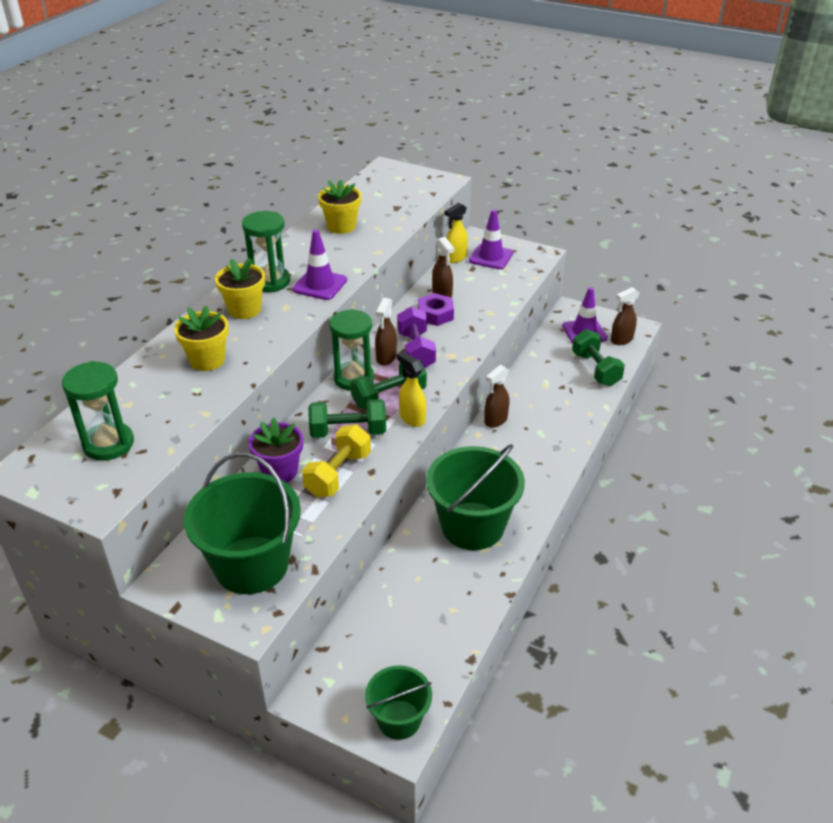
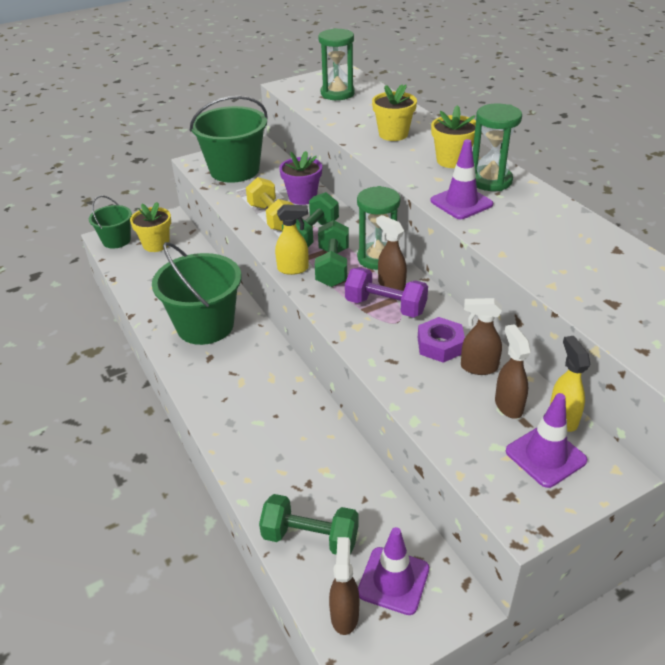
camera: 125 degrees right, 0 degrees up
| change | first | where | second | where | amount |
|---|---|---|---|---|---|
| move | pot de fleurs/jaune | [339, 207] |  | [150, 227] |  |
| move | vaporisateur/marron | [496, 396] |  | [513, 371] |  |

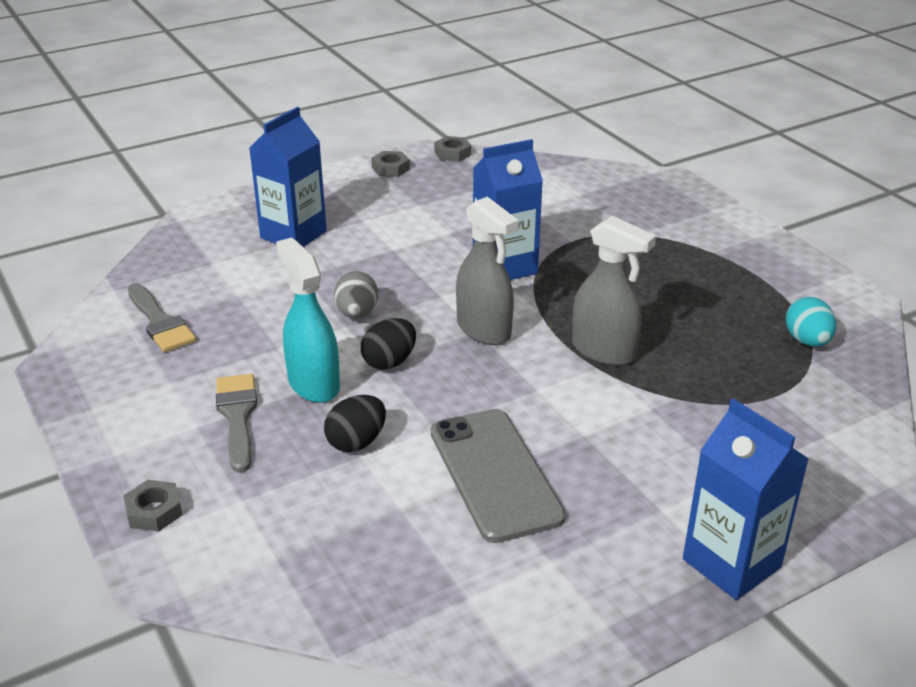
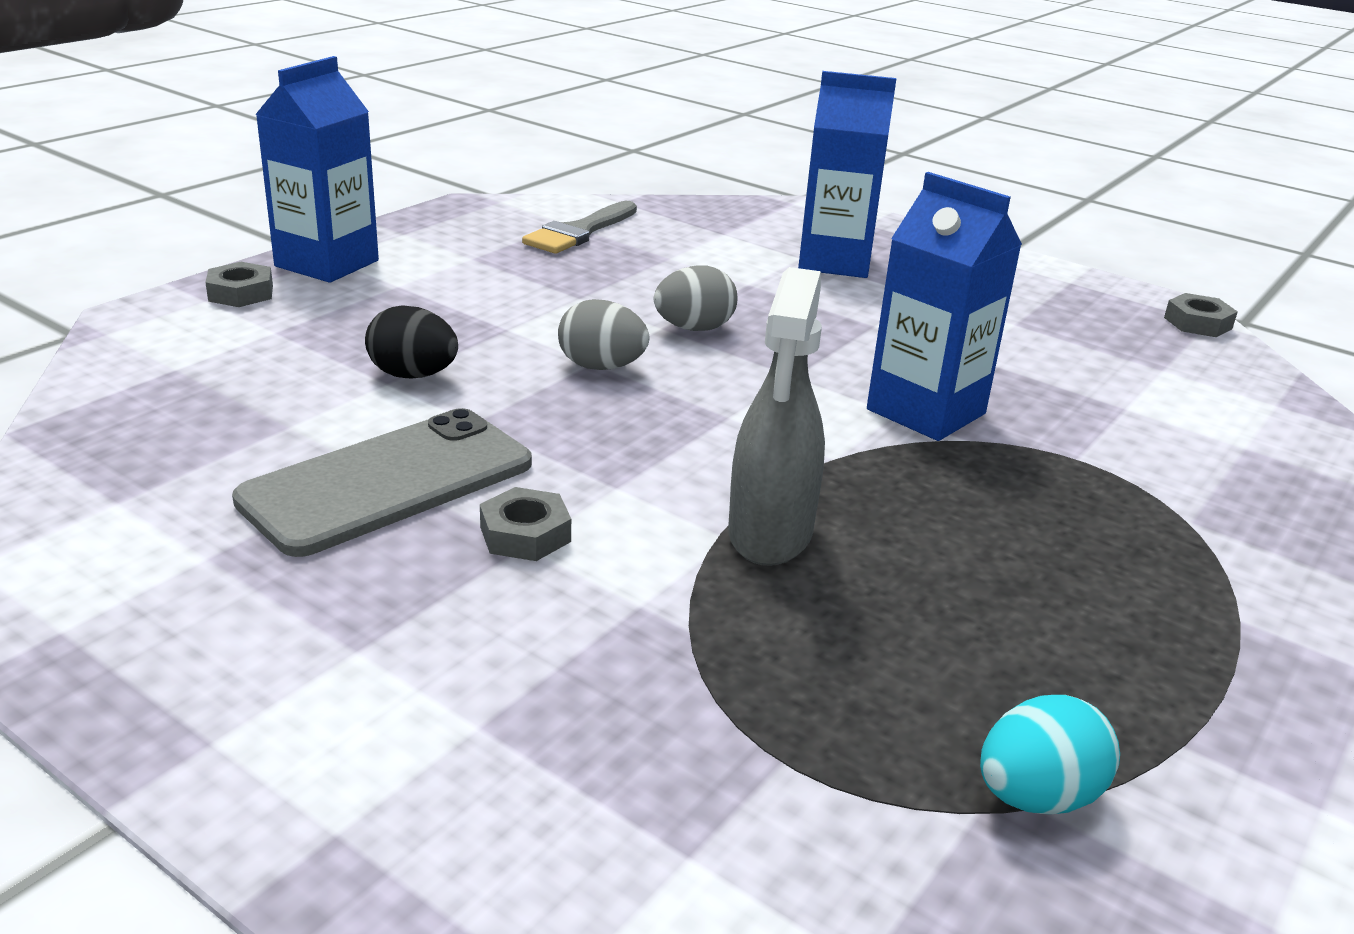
camera: 65 degrees right, 5 degrees down
| change | first | where | second | where | amount |
|---|---|---|---|---|---|
| delete | pinceau/gris | [236, 423] |  |  |  |
| delete | vaporisateur/turquoise | [308, 320] |  |  |  |
| delete | vaporisateur/gris | [487, 270] |  |  |  |
| move | écrou/gris | [390, 164] |  | [525, 524] |  |
| move | brique de lait/bleu | [746, 499] |  | [317, 169] |  |
| recolor | œuf/noir | [388, 344] | œuf/gris | [603, 334] |  |

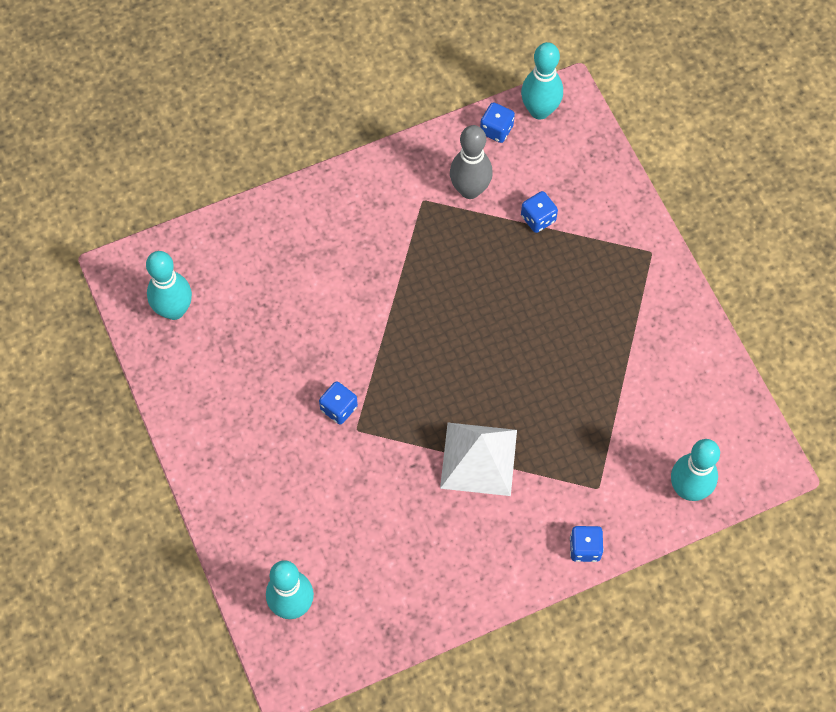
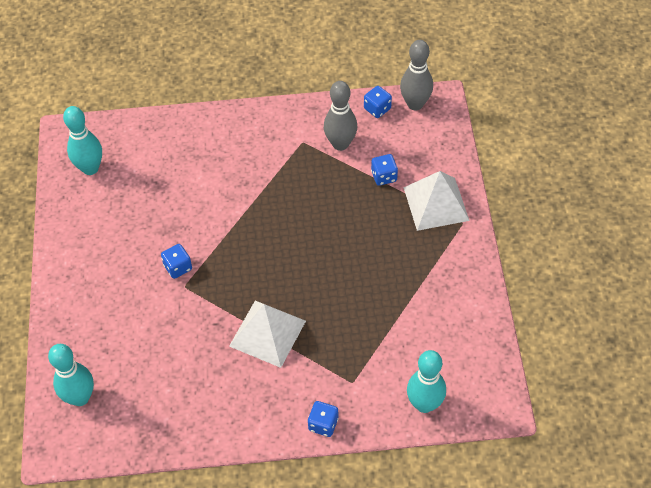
camera: 20 degrees right, 10 degrees down
| change | first | where | second | where | amount |
|---|---|---|---|---|---|
| insert |  |  | pyramide/blanc | [437, 201] |  |
| recolor | quille/turquoise | [542, 81] | quille/gris | [416, 75] |  |

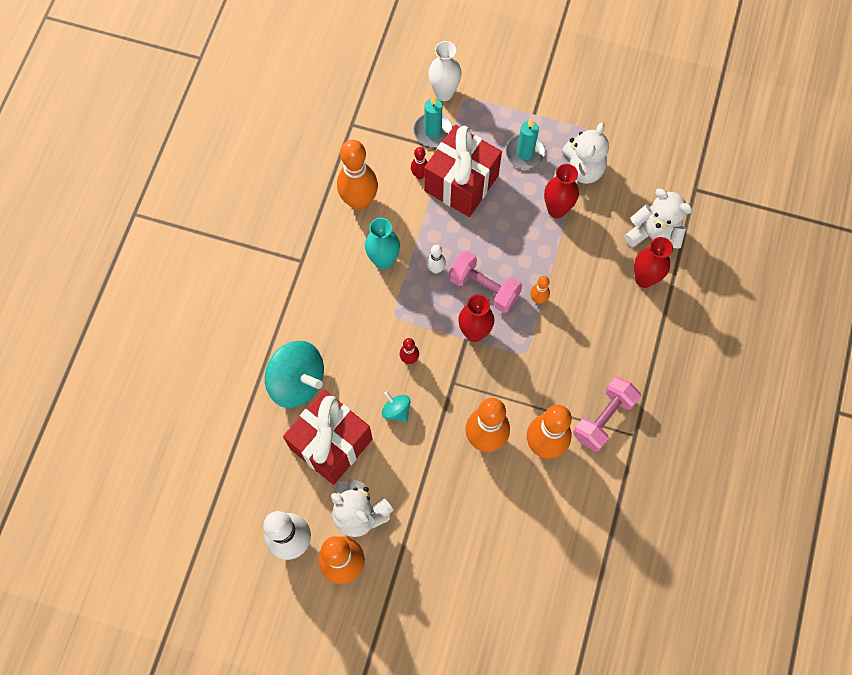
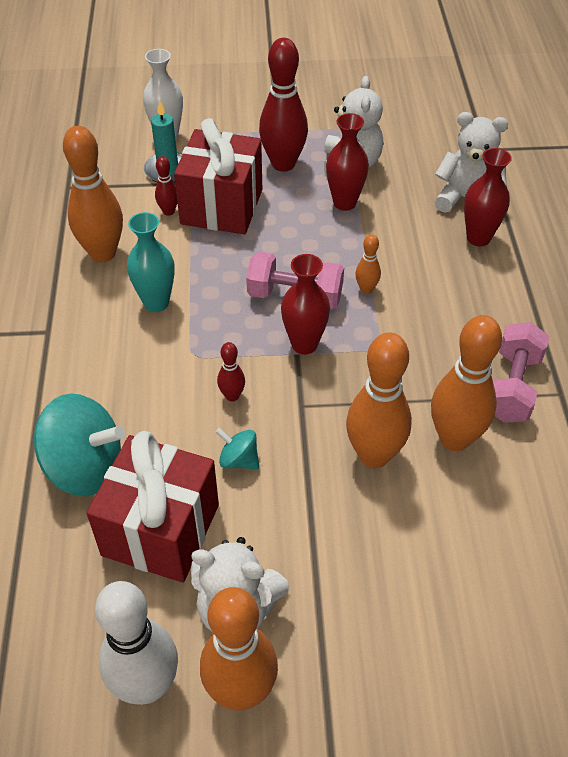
camera: 20 degrees left, 20 degrees down
| change | first | where | second | where | amount |
|---|---|---|---|---|---|
| delete | quille/blanc | [436, 259] |  |  |  |
| replace | bougie/turquoise | [525, 144] | quille/rouge | [283, 105] |  |

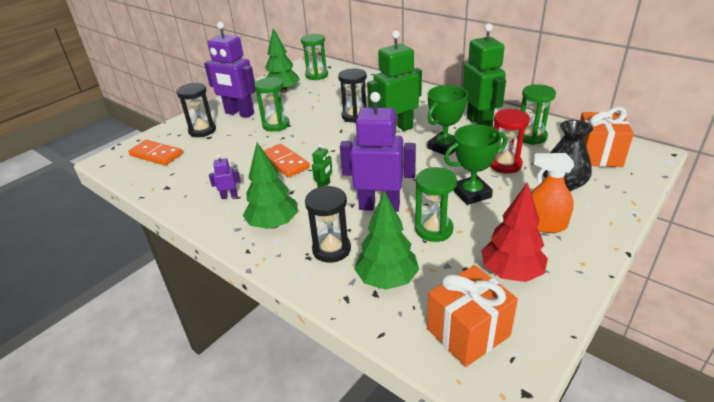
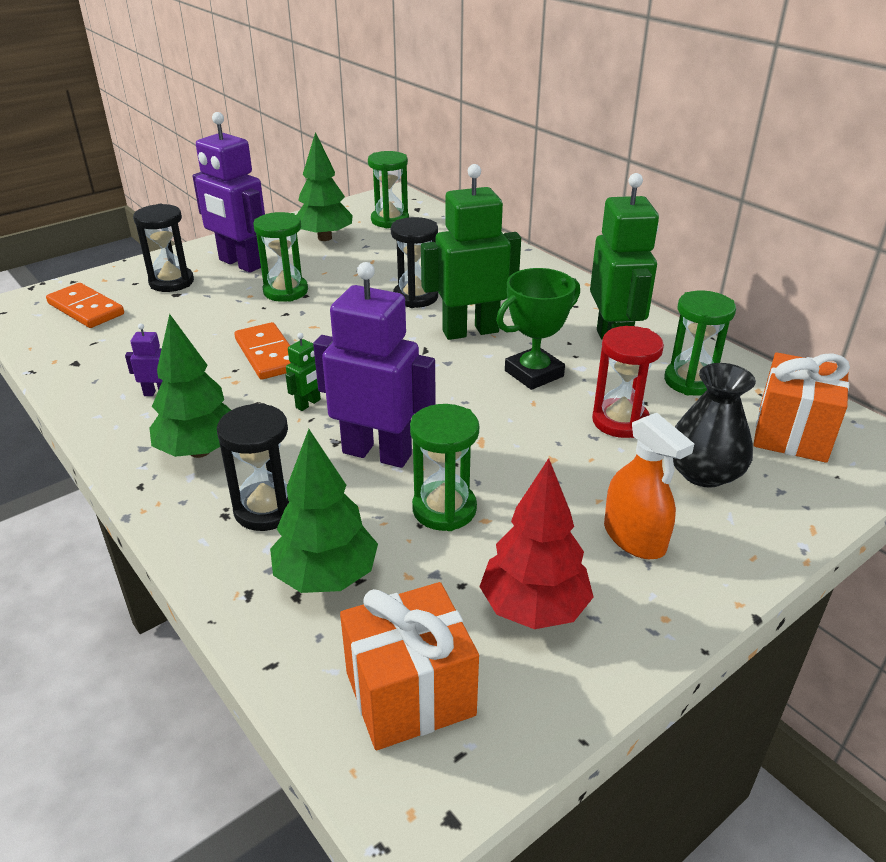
camera: 10 degrees right, 0 degrees up
| change | first | where | second | where | amount |
|---|---|---|---|---|---|
| delete | trophée/vert | [475, 164] |  |  |  |
| rotate | vaporisateur/orange | [552, 193] |  | [649, 486] | 150 degrees counterclockwise |

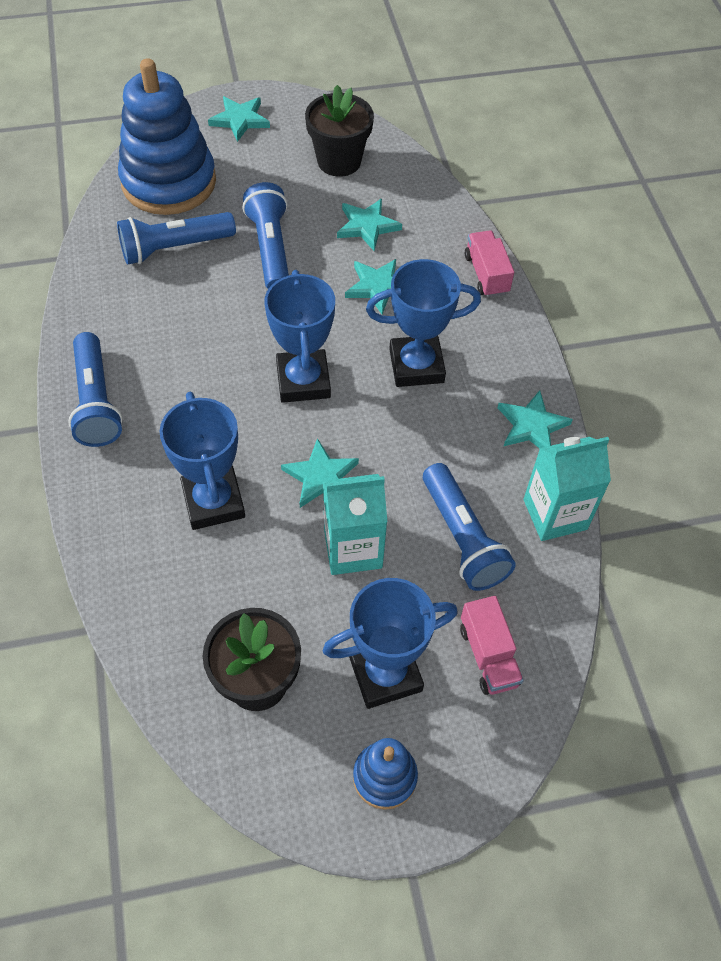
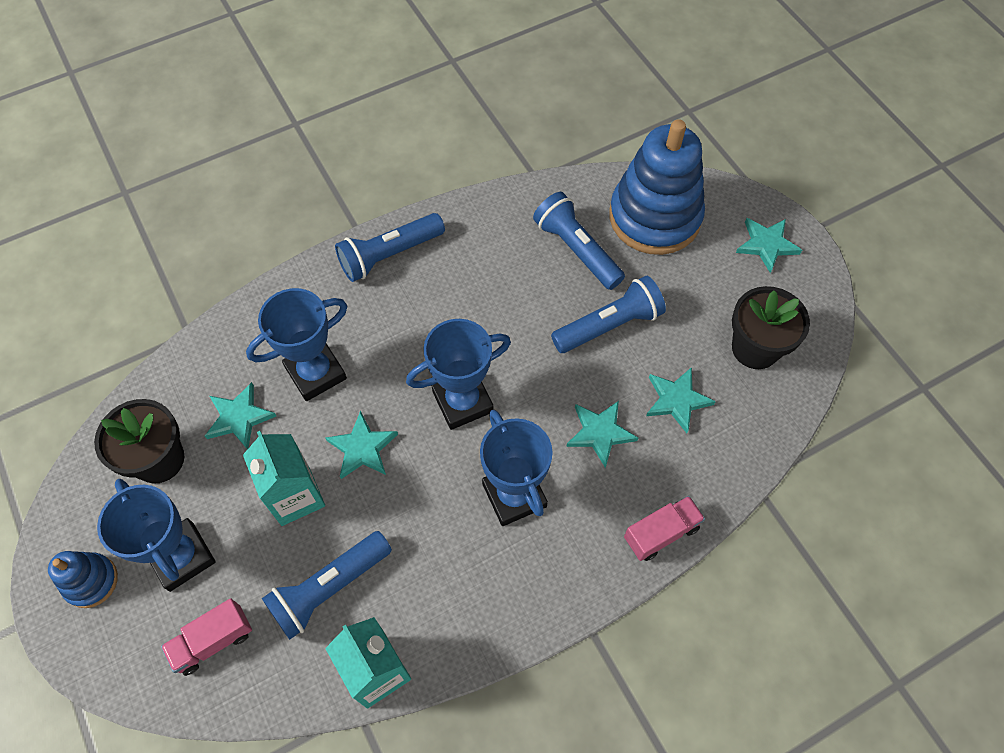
camera: 75 degrees right, 5 degrees up
| change | first | where | second | where | amount |
|---|---|---|---|---|---|
| move | étoile/turquoise | [535, 419] |  | [240, 416] |  |

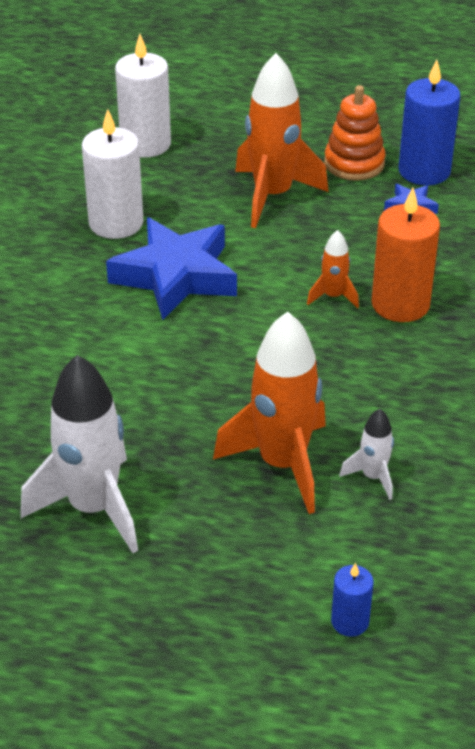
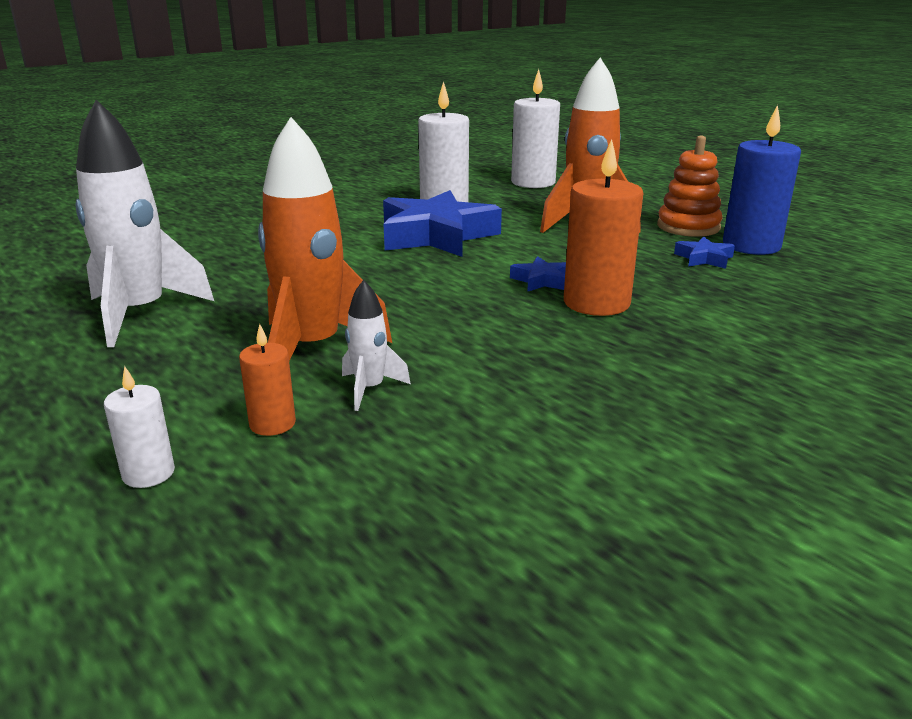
camera: 40 degrees right, 15 degrees down
| change | first | where | second | where | amount |
|---|---|---|---|---|---|
| insert |  |  | bougie/orange | [267, 380] |  |
| replace | fusée/orange | [333, 269] | étoile/bleu | [538, 274] |  |
| recolor | bougie/bleu | [352, 600] | bougie/blanc | [139, 427] |  |

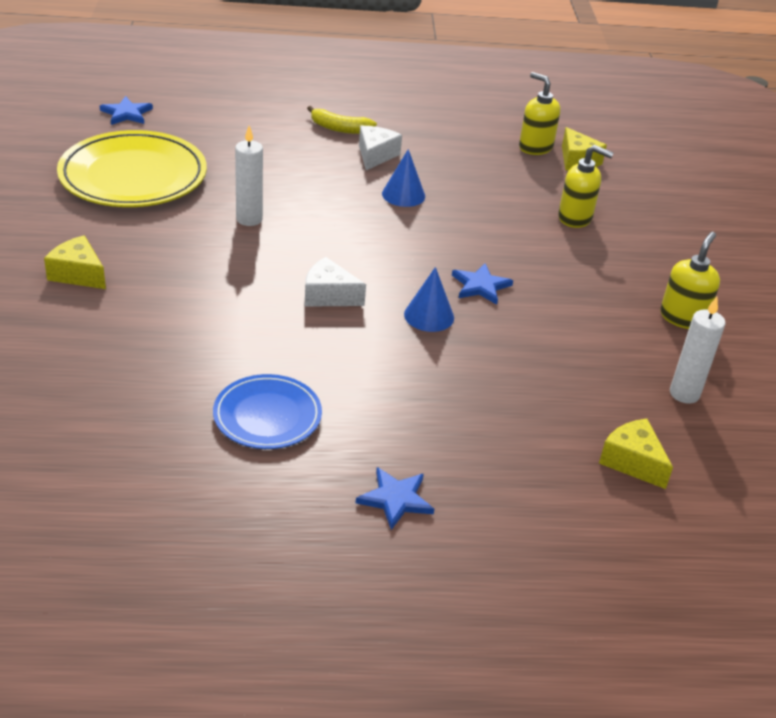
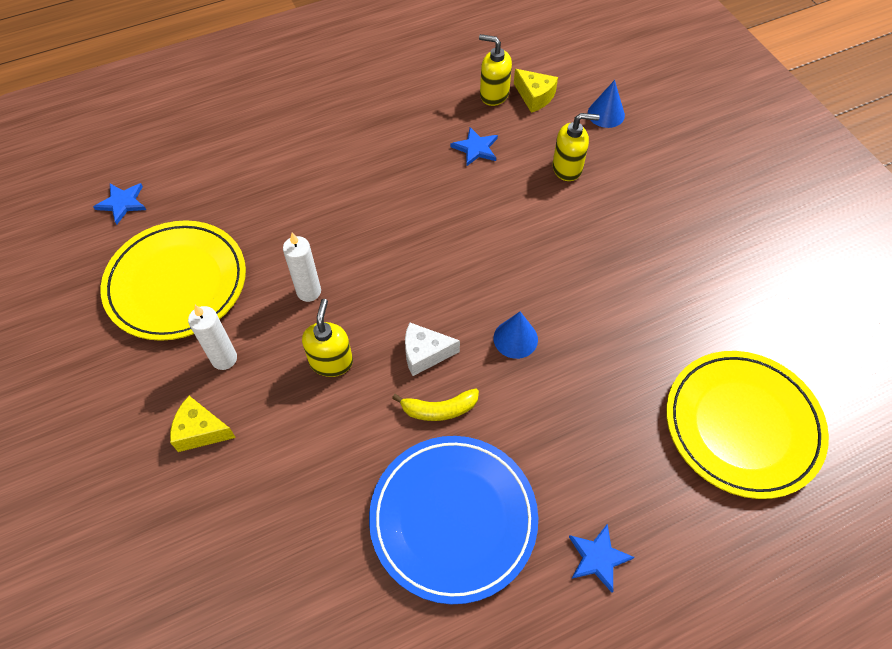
camera: 20 degrees left, 20 degrees up
| change | first | where | second | where | amount |
|---|---|---|---|---|---|
| delete | fromage/blanc | [380, 148] |  |  |  |
| move | banane/jaune | [342, 120] |  | [435, 405] |  |
| move | cône/bleu | [403, 178] |  | [606, 104] |  |
| move | étoile/bleu | [482, 284] |  | [474, 147] |  |
| move | distributeur de savon/jaune | [690, 280] |  | [327, 338] |  |
| move | bougie/blanc | [697, 350] |  | [212, 337] |  |
| replace | fromage/jaune | [636, 454] | assiette/jaune | [747, 425] |  |
| resize | assiette/bleu | [267, 411] |  | [453, 520] | x1.74 |

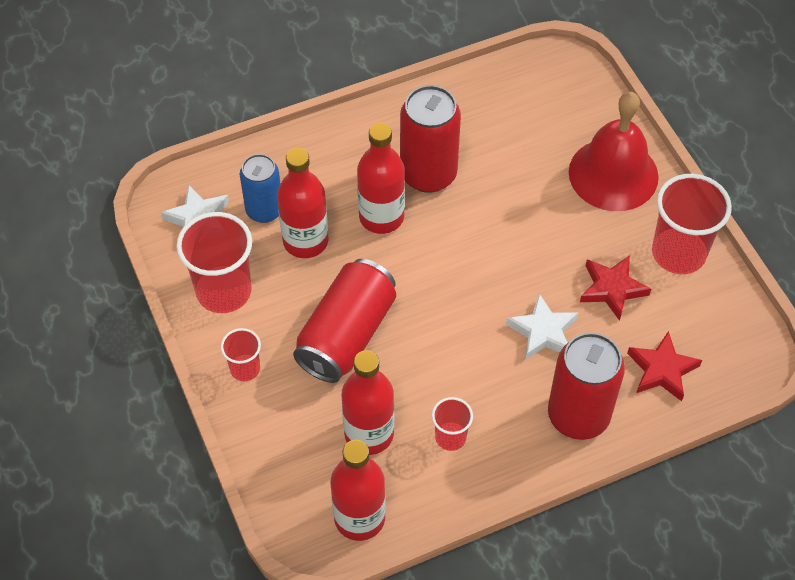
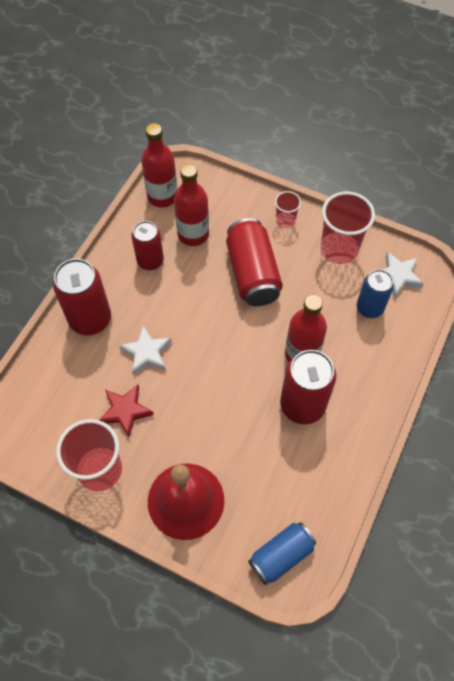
camera: 140 degrees right, 5 degrees up
| change | first | where | second | where | amount |
|---|---|---|---|---|---|
| delete | bouteille/rouge | [302, 203] |  |  |  |
| delete | étoile/rouge | [664, 366] |  |  |  |
| insert |  |  | canette/bleu | [282, 553] |  |
| replace | gobelet/rouge | [452, 424] | canette/rouge | [148, 245] |  |

